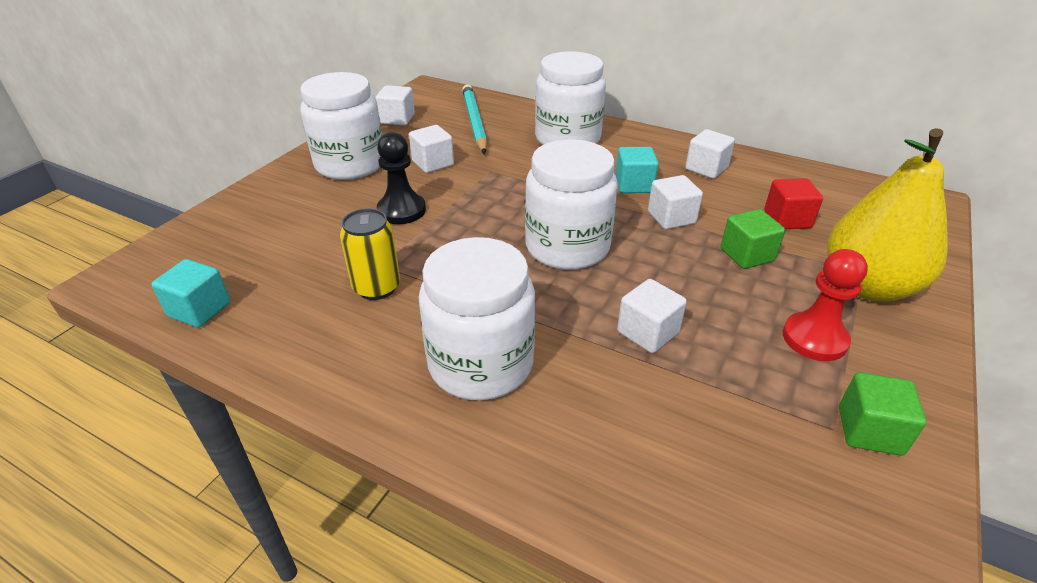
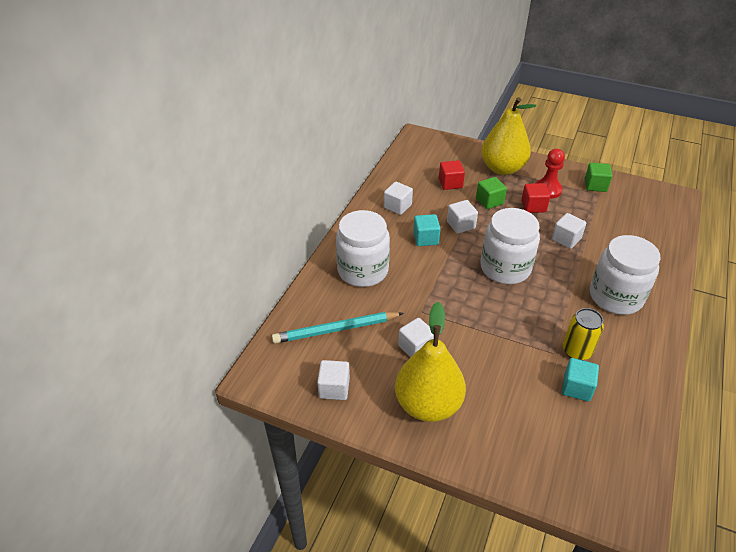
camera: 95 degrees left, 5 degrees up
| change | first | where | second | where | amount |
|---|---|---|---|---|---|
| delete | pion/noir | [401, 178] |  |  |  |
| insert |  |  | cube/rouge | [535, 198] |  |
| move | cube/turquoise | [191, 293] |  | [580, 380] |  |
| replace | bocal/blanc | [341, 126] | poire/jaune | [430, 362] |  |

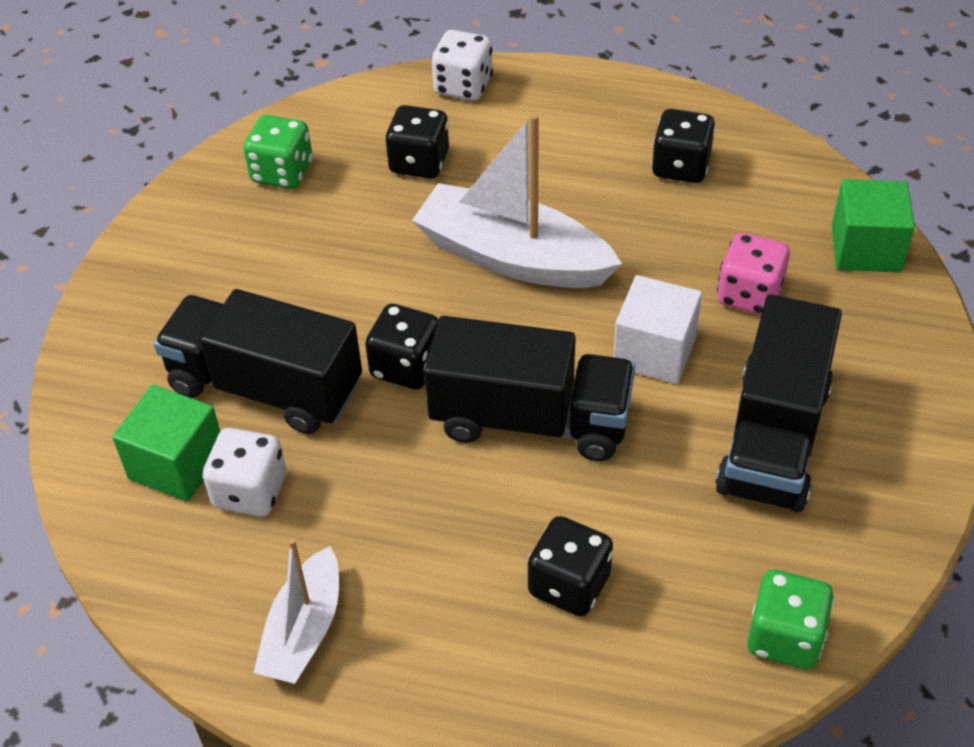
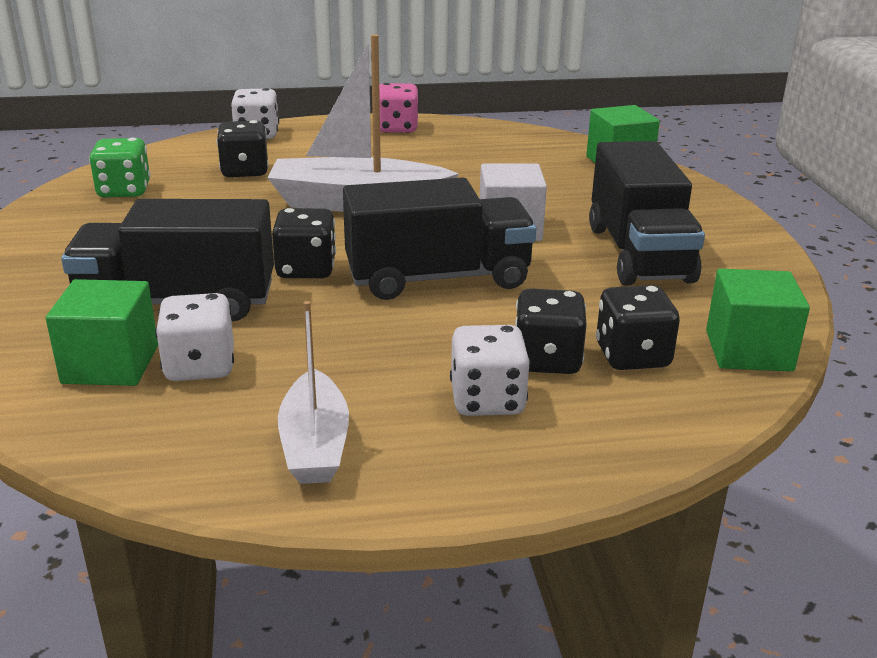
camera: 25 degrees left, 20 degrees down
| change | first | where | second | where | amount |
|---|---|---|---|---|---|
| insert |  |  | dé/blanc | [490, 370] |  |
| move | dé/noir | [683, 146] |  | [638, 327] |  |
| move | dé/rose | [753, 274] |  | [399, 108] |  |
| replace | dé/vert | [790, 619] | cube/vert | [758, 320] |  |

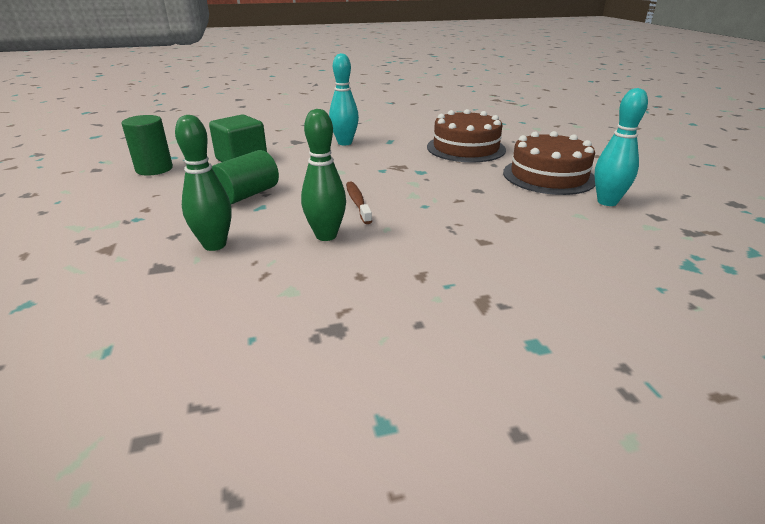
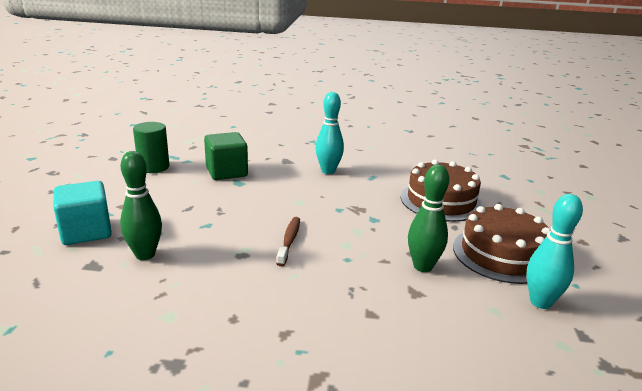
camera: 20 degrees right, 5 degrees down
| change | first | where | second | where | amount |
|---|---|---|---|---|---|
| delete | cylindre/vert | [245, 177] |  |  |  |
| insert |  |  | cube/turquoise | [83, 213] |  |
| move | quille/vert | [323, 175] |  | [428, 218] |  |

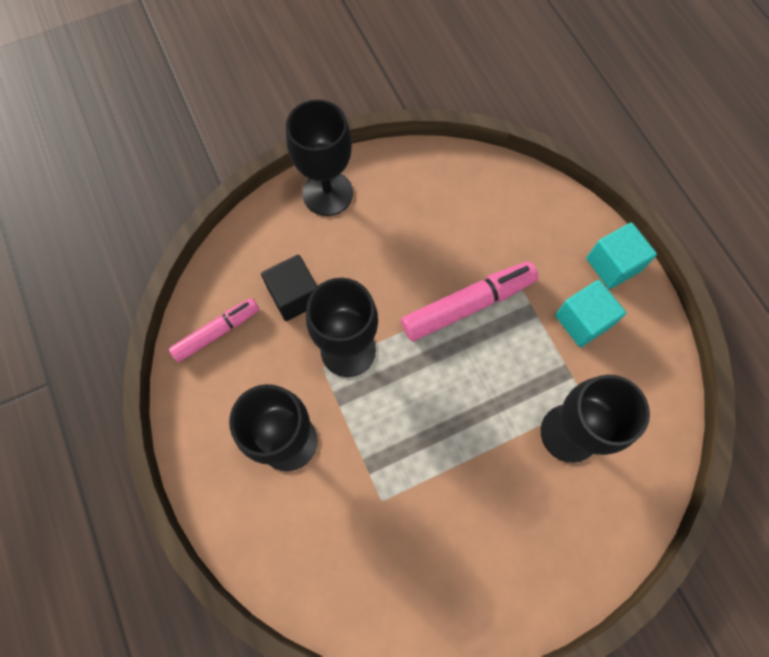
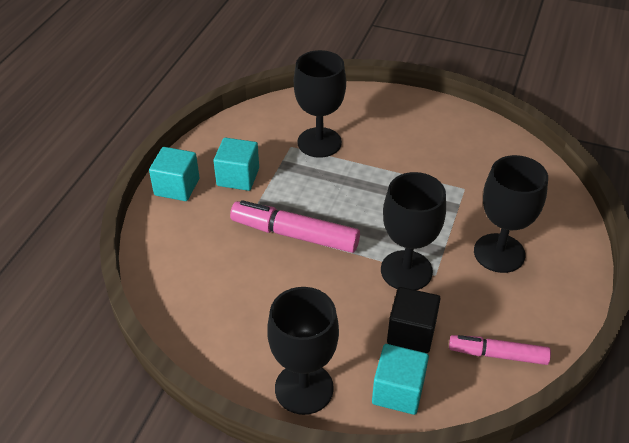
camera: 135 degrees left, 25 degrees down
| change | first | where | second | where | amount |
|---|---|---|---|---|---|
| insert |  |  | cube/turquoise | [400, 379] |  |

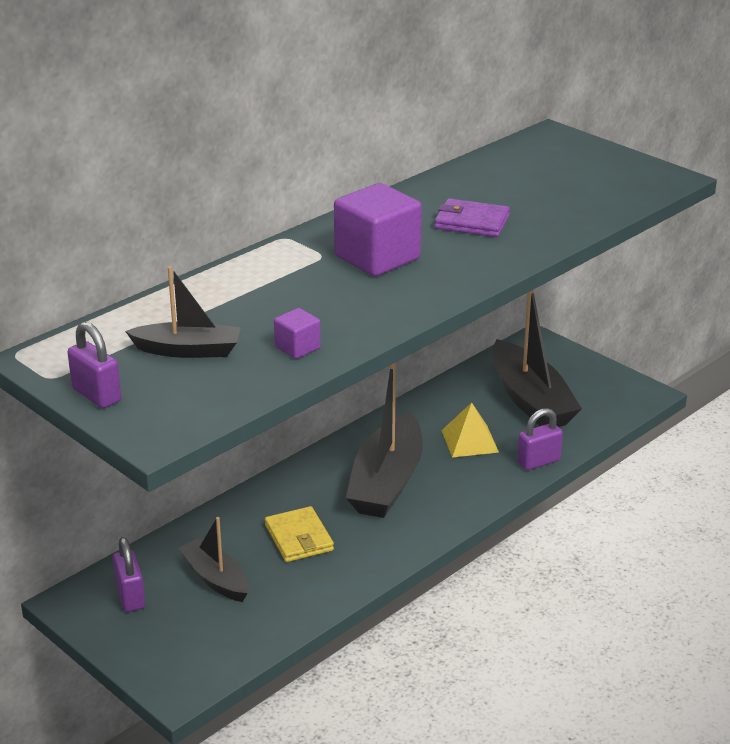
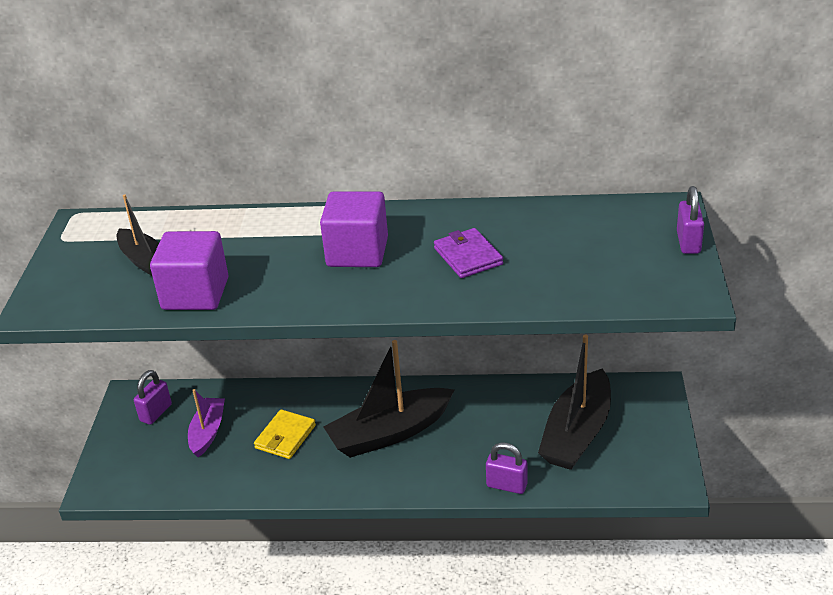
camera: 50 degrees right, 5 degrees up
| change | first | where | second | where | amount |
|---|---|---|---|---|---|
| delete | pyramide/jaune | [470, 430] |  |  |  |
| move | cadenas/violet | [94, 365] |  | [690, 220] |  |
| recolor | bateau/noir | [213, 559] | bateau/violet | [206, 423] |  |
| resize | cube/violet | [297, 333] |  | [189, 270] | x2.08 |

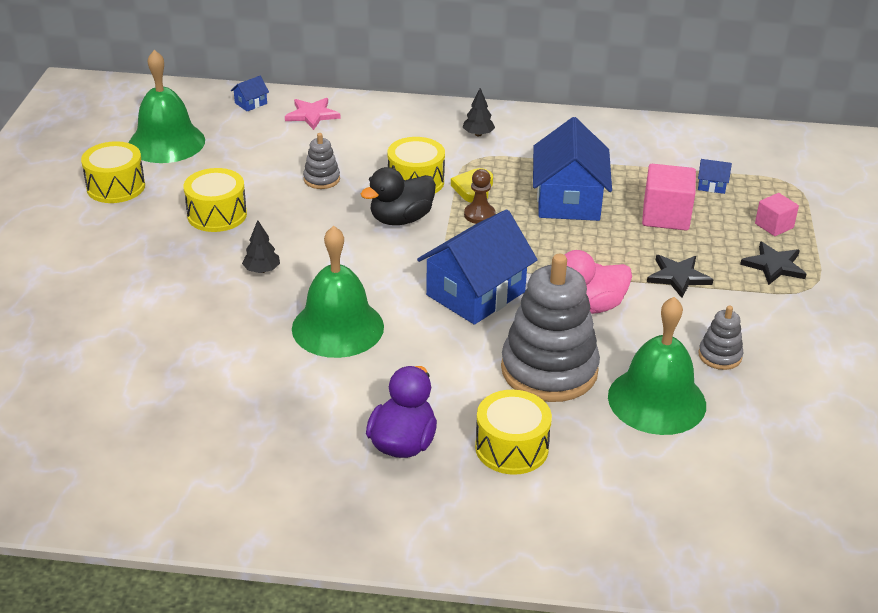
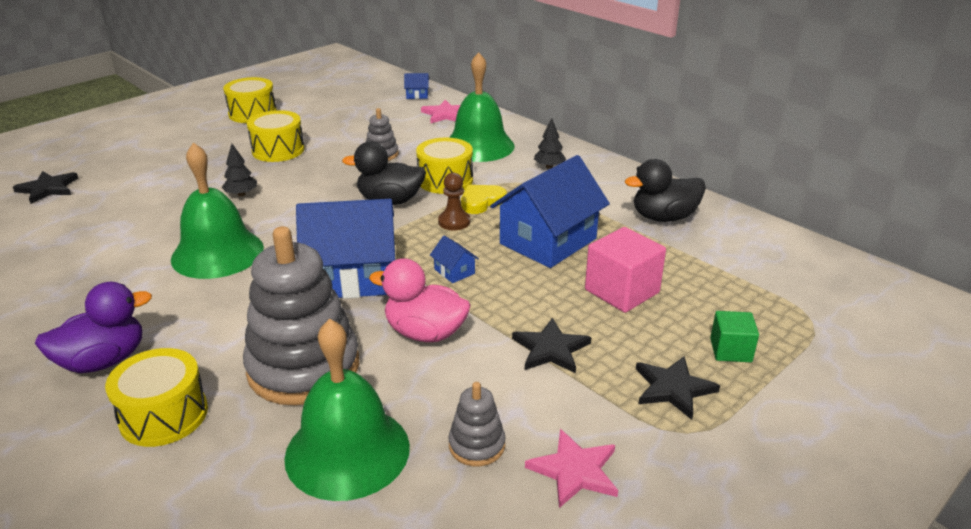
camera: 40 degrees right, 5 degrees down
| change | first | where | second | where | amount |
|---|---|---|---|---|---|
| insert |  |  | étoile/noir | [45, 187] |  |
| insert |  |  | étoile/rose | [571, 468] |  |
| insert |  |  | canard/noir | [665, 190] |  |
| move | cloche/vert | [167, 106] |  | [482, 107] |  |
| move | maison/bleu | [715, 176] |  | [454, 259] |  |
| recolor | cube/rose | [777, 214] | cube/vert | [734, 336] |  |

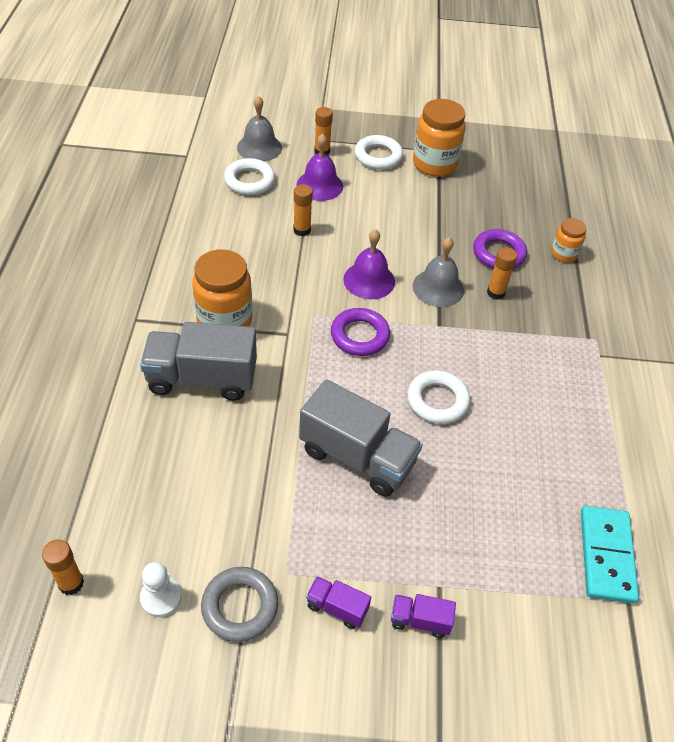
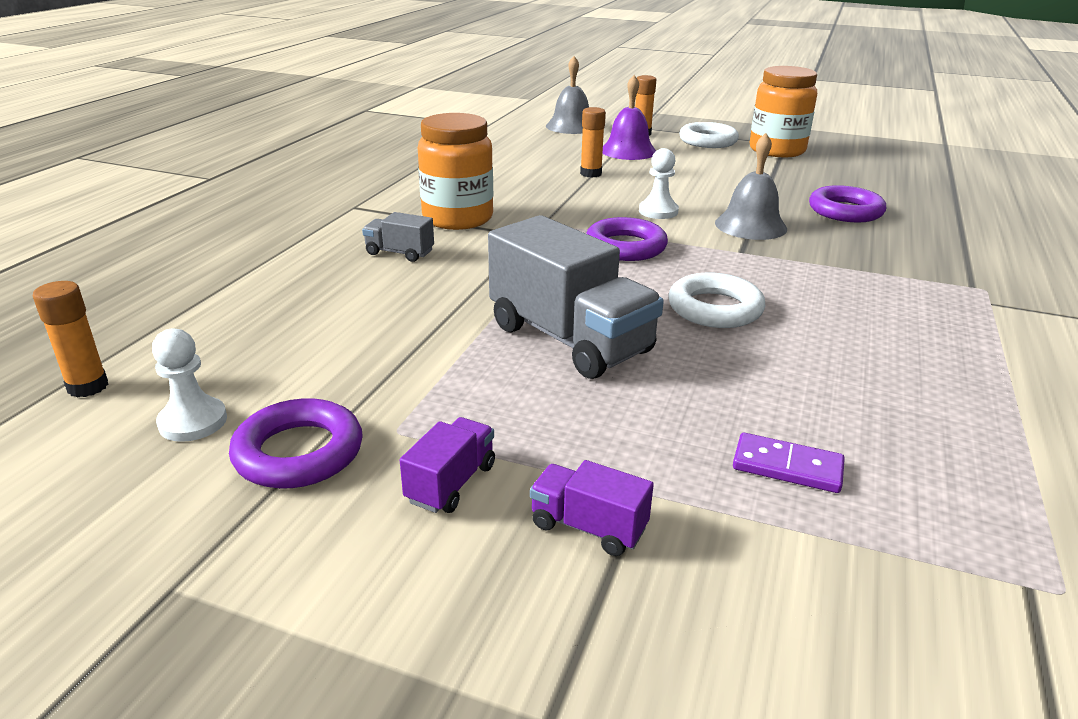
camera: 20 degrees right, 20 degrees down
| change | first | where | second | where | amount |
|---|---|---|---|---|---|
| delete | anneau/blanc | [249, 176] |  |  |  |
| delete | bâton de colle/orange | [502, 273] |  |  |  |
| delete | bocal/orange | [568, 240] |  |  |  |
| delete | domino/turquoise | [610, 555] |  |  |  |
| insert |  |  | domino/violet | [789, 463] |  |
| replace | cloche/violet | [369, 264] | pion/blanc | [659, 183] |  |
| recolor | anneau/gris | [239, 604] | anneau/violet | [296, 443] |  |
| rotate | camion/violet | [338, 602] |  | [447, 465] | 75 degrees clockwise |
| resize | camion/gris | [198, 361] |  | [398, 237] | x0.46 |

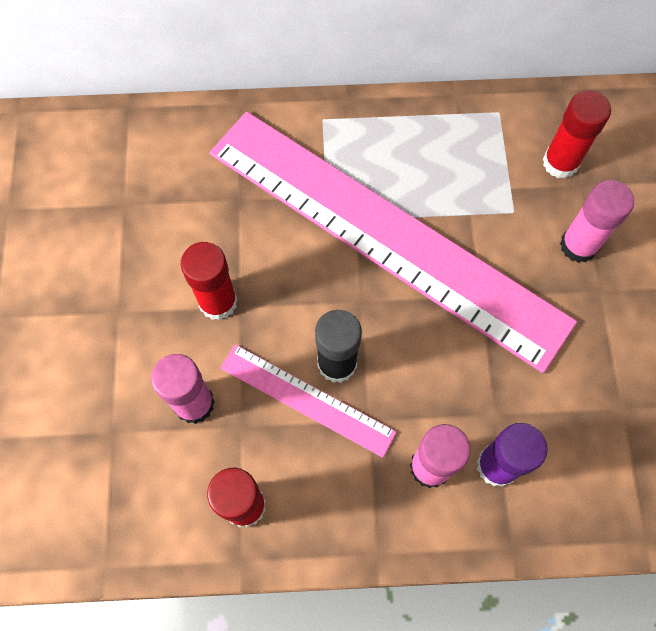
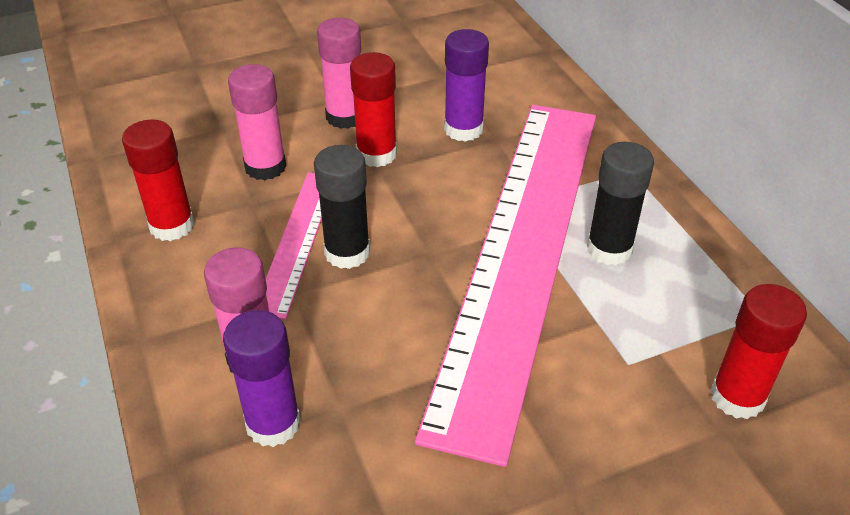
camera: 70 degrees right, 25 degrees down
| change | first | where | second | where | amount |
|---|---|---|---|---|---|
| insert |  |  | bâton de colle/violet | [466, 85] |  |
| insert |  |  | bâton de colle/noir | [620, 203] |  |
| move | bâton de colle/rose | [597, 221] |  | [339, 73] |  |

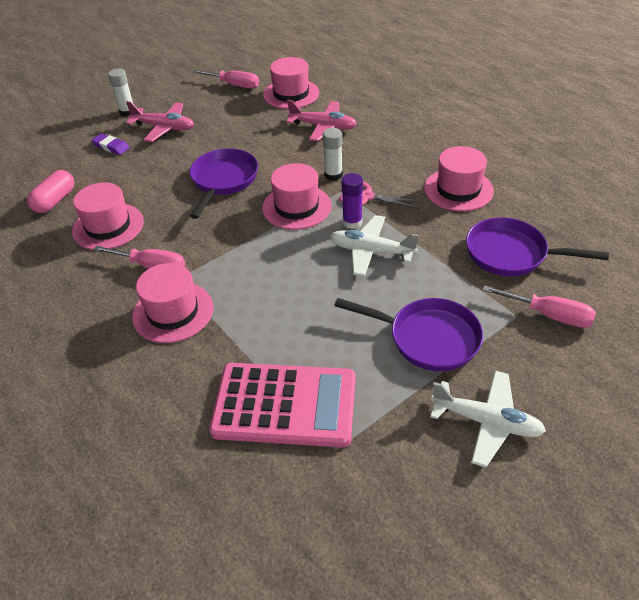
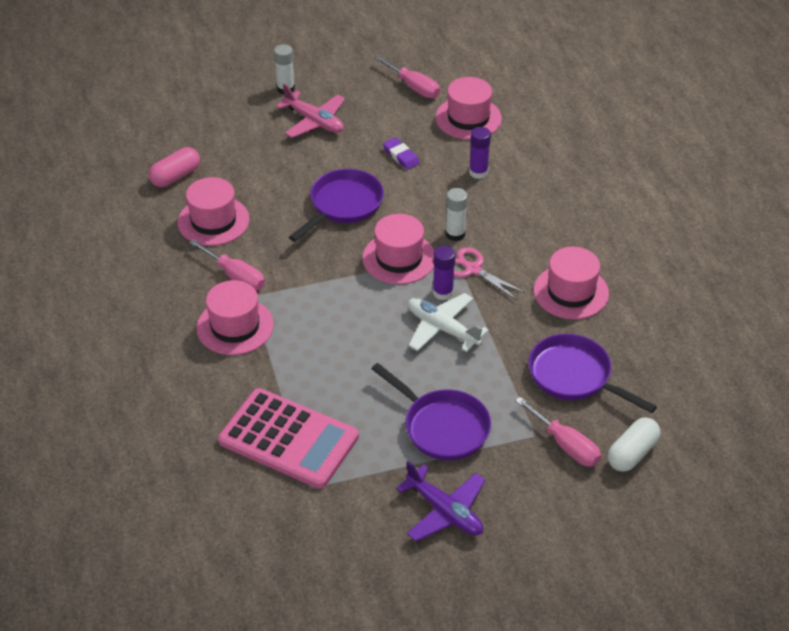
camera: 20 degrees right, 0 degrees up
| change | first | where | second | where | amount |
|---|---|---|---|---|---|
| insert |  |  | gélule/blanc | [634, 444] |  |
| move | gomme/violet | [110, 144] |  | [401, 153] |  |
| replace | avion/rose | [321, 120] | bâton de colle/violet | [480, 153] |  |
| recolor | avion/blanc | [488, 419] | avion/violet | [440, 501] |  |

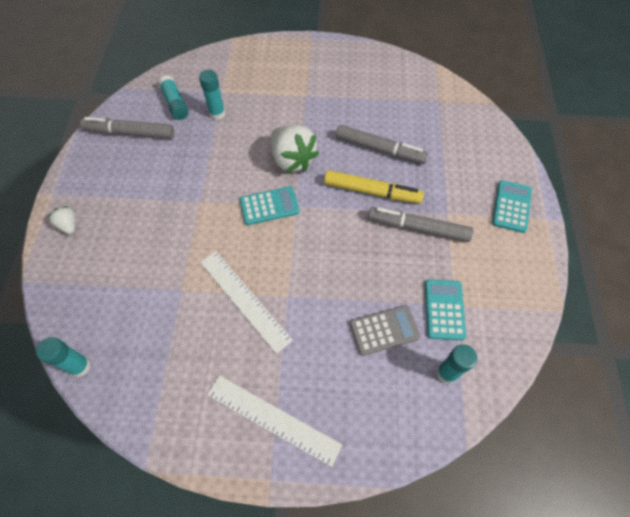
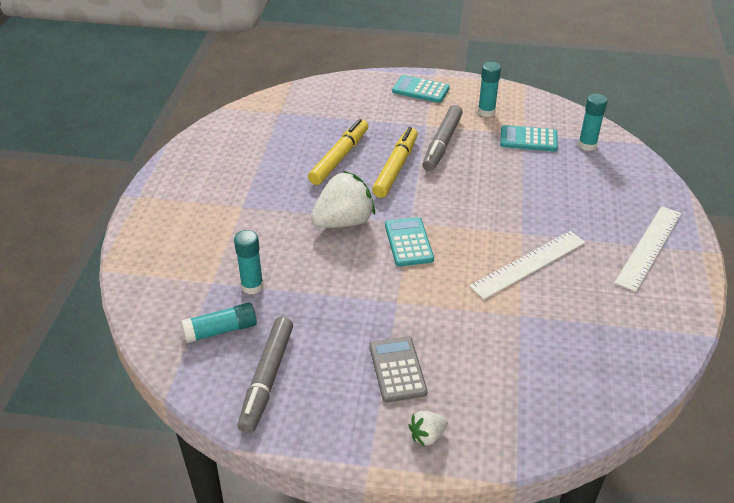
camera: 85 degrees left, 20 degrees down
| change | first | where | second | where | amount |
|---|---|---|---|---|---|
| move | bâton de colle/turquoise | [63, 357] |  | [489, 89] |  |
| move | calculatrice/gris | [385, 330] |  | [399, 369] |  |
| recolor | feutre/gris | [382, 144] | feutre/jaune | [338, 152] |  |

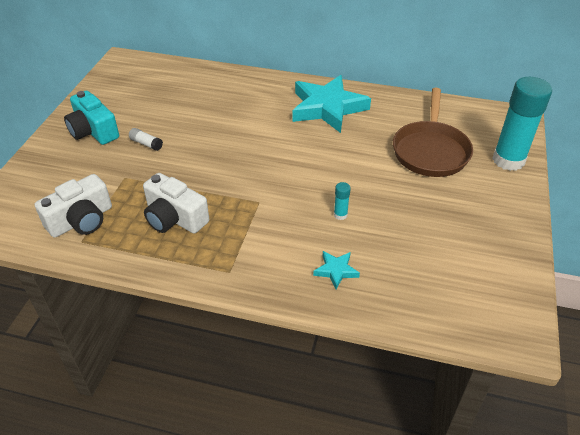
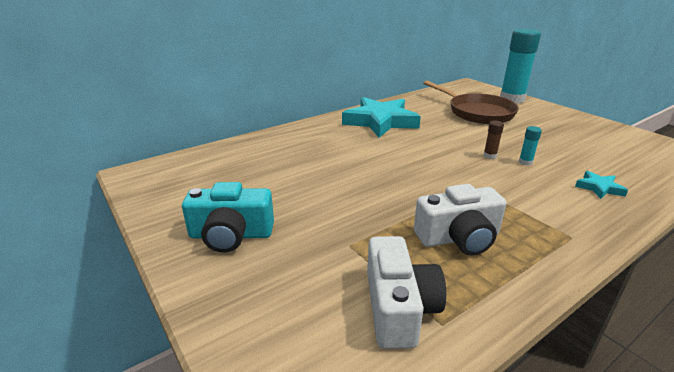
camera: 50 degrees left, 15 degrees down
| change | first | where | second | where | amount |
|---|---|---|---|---|---|
| delete | bâton de colle/blanc | [146, 139] |  |  |  |
| insert |  |  | bâton de colle/marron | [493, 140] |  |

